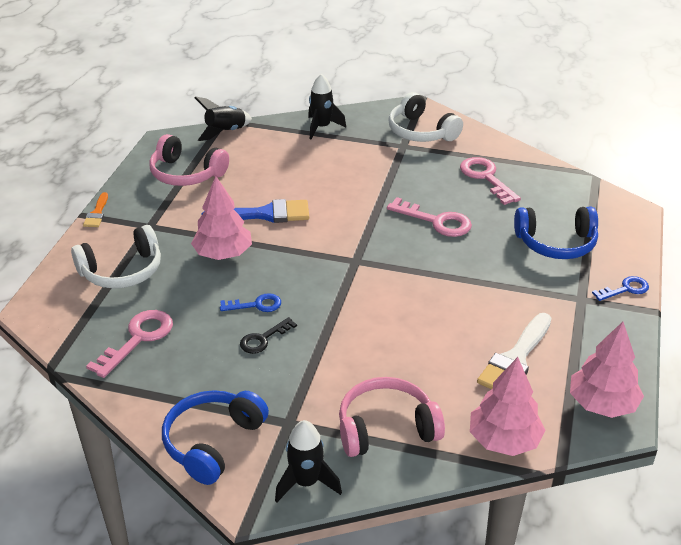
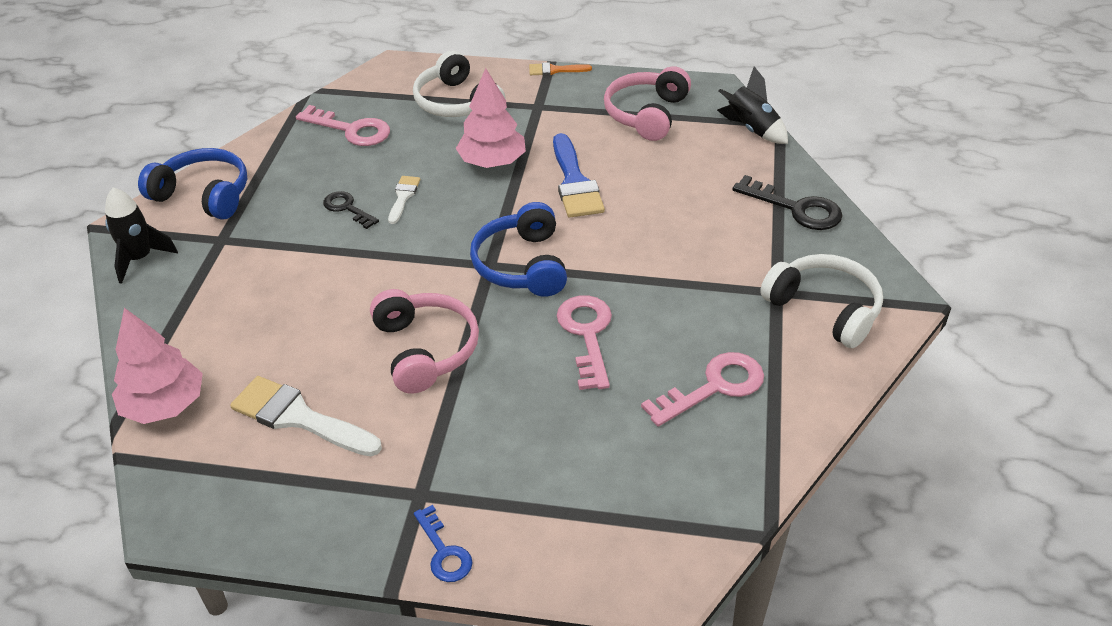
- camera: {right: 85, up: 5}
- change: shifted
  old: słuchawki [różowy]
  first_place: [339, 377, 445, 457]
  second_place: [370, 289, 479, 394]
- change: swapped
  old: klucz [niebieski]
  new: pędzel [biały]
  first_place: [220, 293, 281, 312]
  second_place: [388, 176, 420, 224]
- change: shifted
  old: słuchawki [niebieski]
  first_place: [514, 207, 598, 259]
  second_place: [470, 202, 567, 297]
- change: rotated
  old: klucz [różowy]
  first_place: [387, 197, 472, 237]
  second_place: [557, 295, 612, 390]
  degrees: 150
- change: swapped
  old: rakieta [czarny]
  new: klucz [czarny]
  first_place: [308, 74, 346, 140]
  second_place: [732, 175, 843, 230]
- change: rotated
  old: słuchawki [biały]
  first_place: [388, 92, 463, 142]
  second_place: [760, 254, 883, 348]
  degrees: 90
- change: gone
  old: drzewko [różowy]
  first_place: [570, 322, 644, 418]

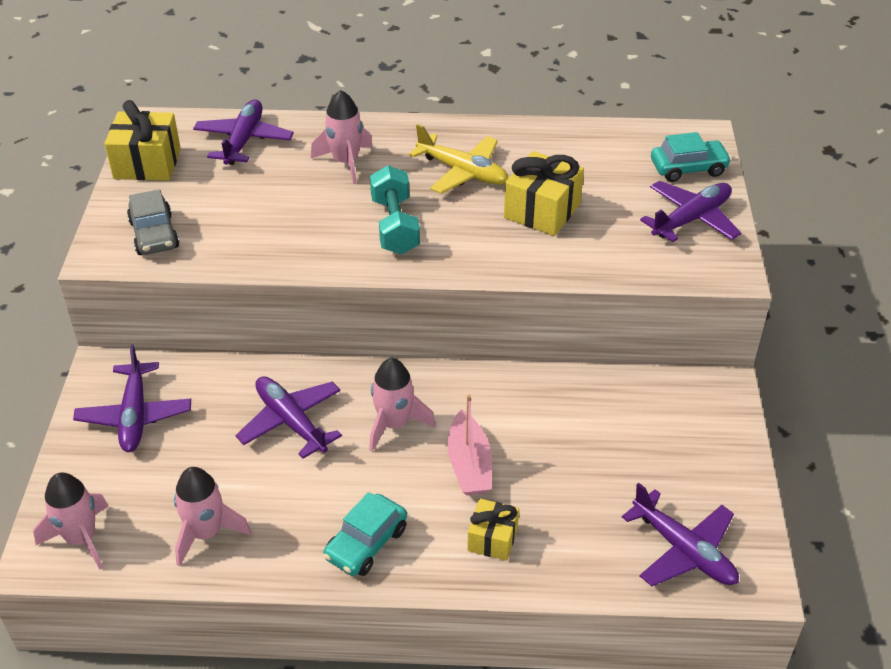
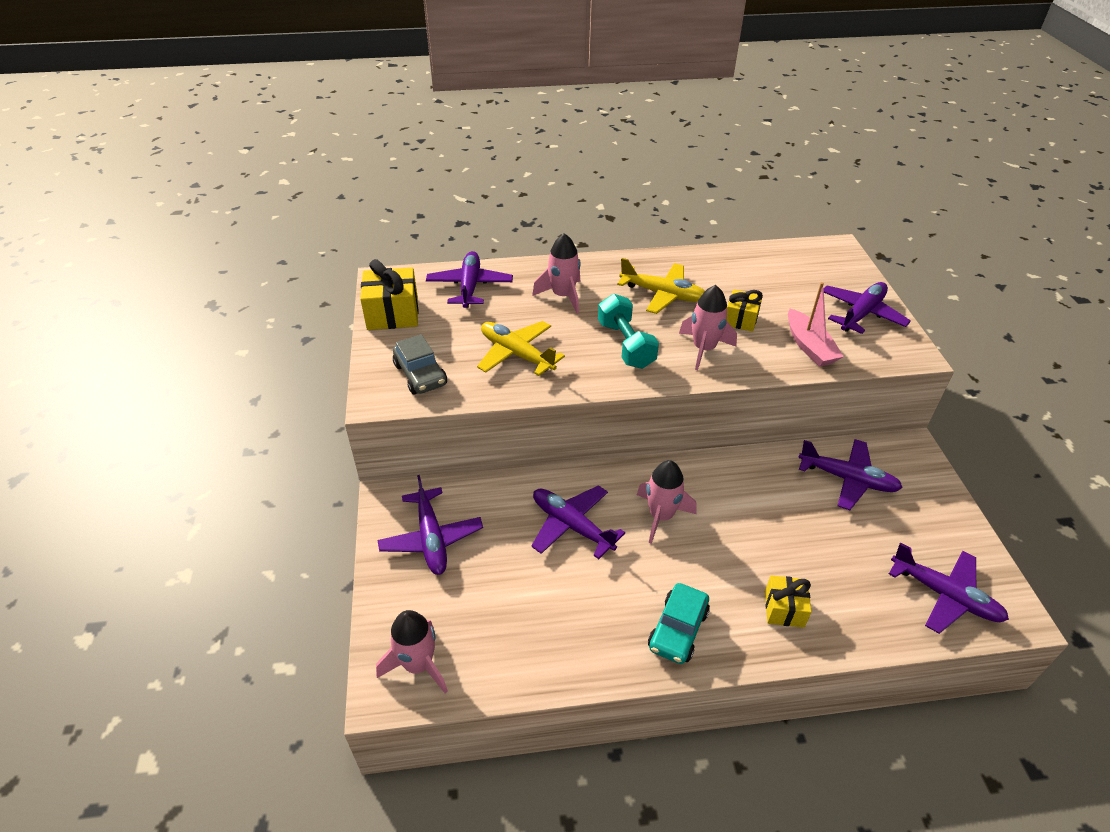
- camera: {right: -10, up: 0}
- change: new
  new: samolot [żółty]
  second_place: [477, 321, 565, 376]
- change: shifted
  old: rakieta [różowy]
  first_place: [174, 467, 251, 566]
  second_place: [679, 285, 737, 370]
- change: scaled
  old: prezent [żółty]
  first_place: [504, 151, 584, 236]
  second_place: [727, 289, 763, 332]
  factor: 0.62
- change: shifted
  old: łódka [różowy]
  first_place: [448, 395, 492, 495]
  second_place: [788, 282, 844, 367]
- change: new
  new: samolot [fioletowy]
  second_place: [798, 439, 903, 510]
- change: gone
  old: samochód [turkusowy]
  first_place: [651, 132, 732, 182]

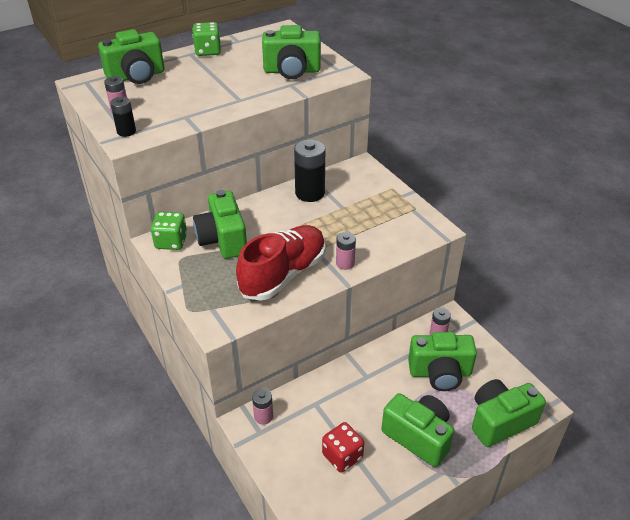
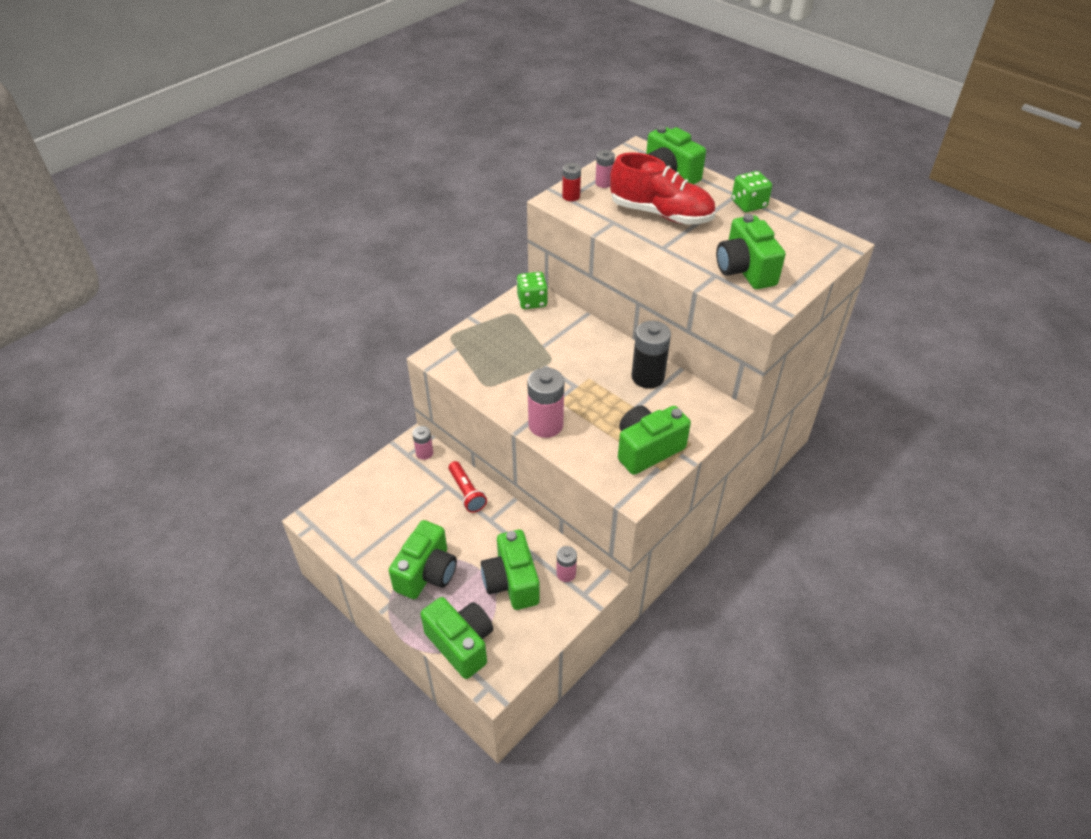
- camera: {right: 75, up: 5}
- change: new
  new: latarka [czerwony]
  second_place: [448, 461, 487, 513]
- change: scaled
  old: bateria [różowy]
  first_place: [336, 232, 356, 270]
  second_place: [527, 368, 564, 438]
  factor: 1.78
- change: repainted
  old: bateria [czarny]
  new: bateria [czerwony]
  first_place: [110, 97, 136, 137]
  second_place: [562, 163, 581, 201]
- change: shifted
  old: but [czerwony]
  first_place: [236, 225, 326, 301]
  second_place: [610, 152, 715, 224]
- change: shifted
  old: aparat fotograficzny [zielony]
  first_place: [193, 190, 247, 259]
  second_place: [618, 405, 691, 475]
- change: gone
  old: kostka do gry [czerwony]
  first_place: [322, 422, 364, 473]

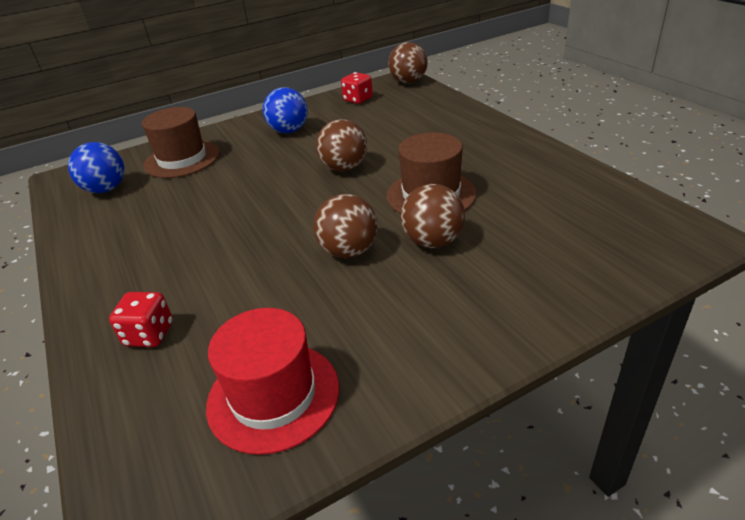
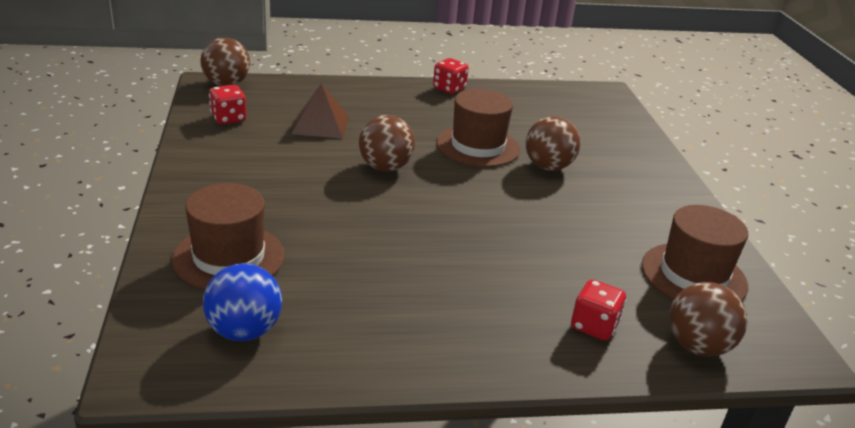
- camera: {right: -75, up: -5}
- change: new
  new: piramida [brązowy]
  second_place: [292, 83, 349, 139]
- change: new
  new: kostka do gry [czerwony]
  second_place: [433, 58, 469, 94]
- change: repainted
  old: kapelusz [czerwony]
  new: kapelusz [brązowy]
  first_place: [206, 308, 339, 455]
  second_place: [642, 205, 748, 301]
- change: shifted
  old: piłka [brązowy]
  first_place: [314, 194, 378, 258]
  second_place: [669, 282, 748, 356]
- change: gone
  old: piłka [niebieski]
  first_place: [263, 87, 308, 133]

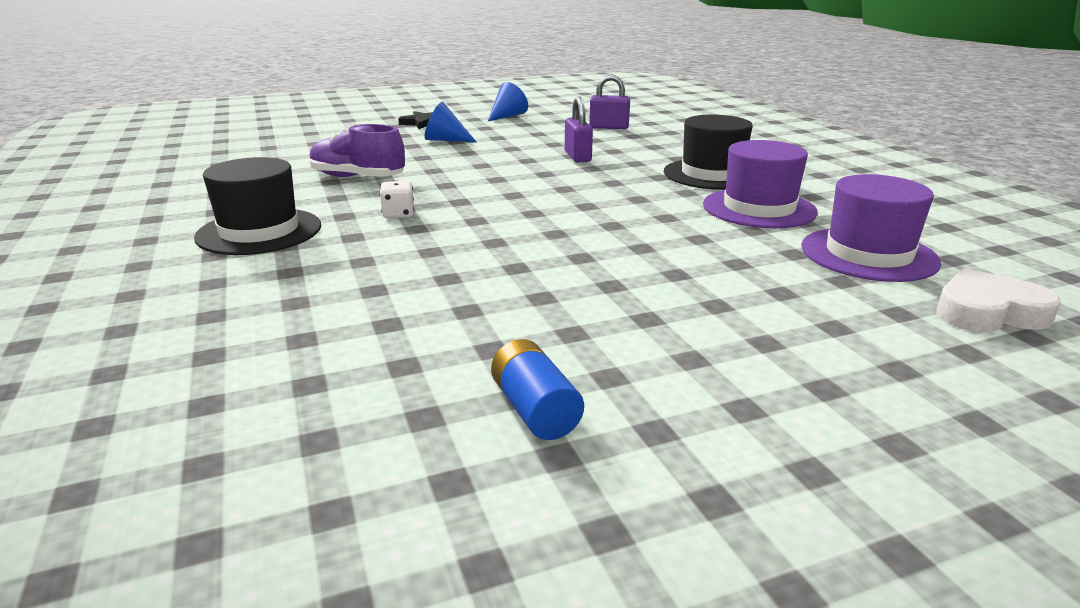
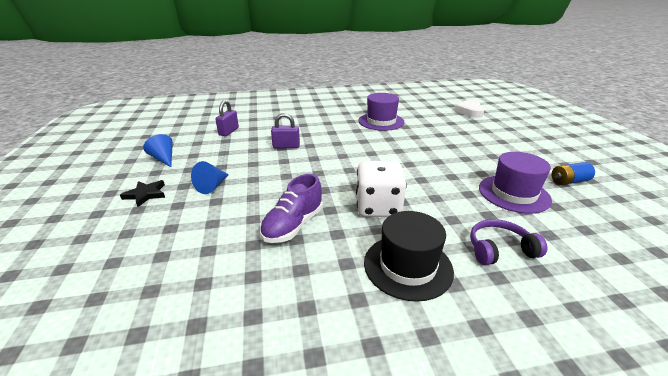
- camera: {right: -80, up: 5}
- change: scaled
  old: kostka do gry [biały]
  first_place: [380, 181, 414, 218]
  second_place: [356, 161, 407, 217]
  factor: 2.23
- change: new
  new: słuchawki [fioletowy]
  second_place: [470, 219, 547, 265]
- change: shifted
  old: kapelusz [fioletowy]
  first_place: [801, 174, 941, 282]
  second_place: [479, 152, 552, 213]
- change: gone
  old: kapelusz [czarny]
  first_place: [664, 115, 753, 190]

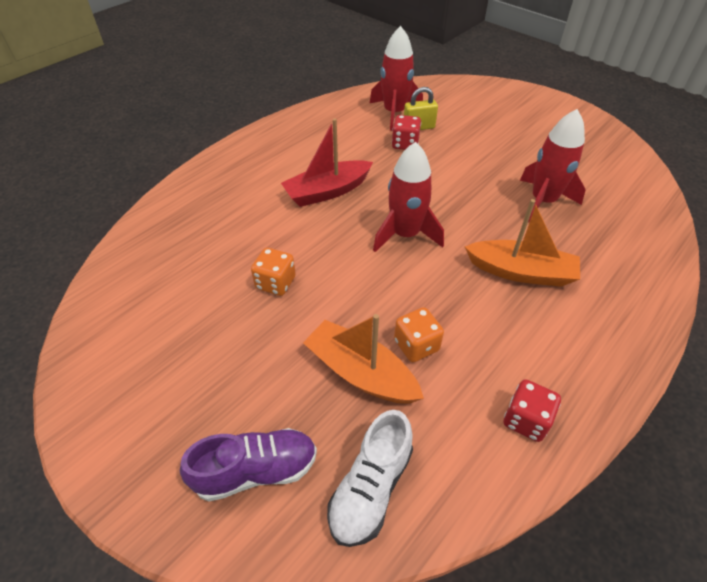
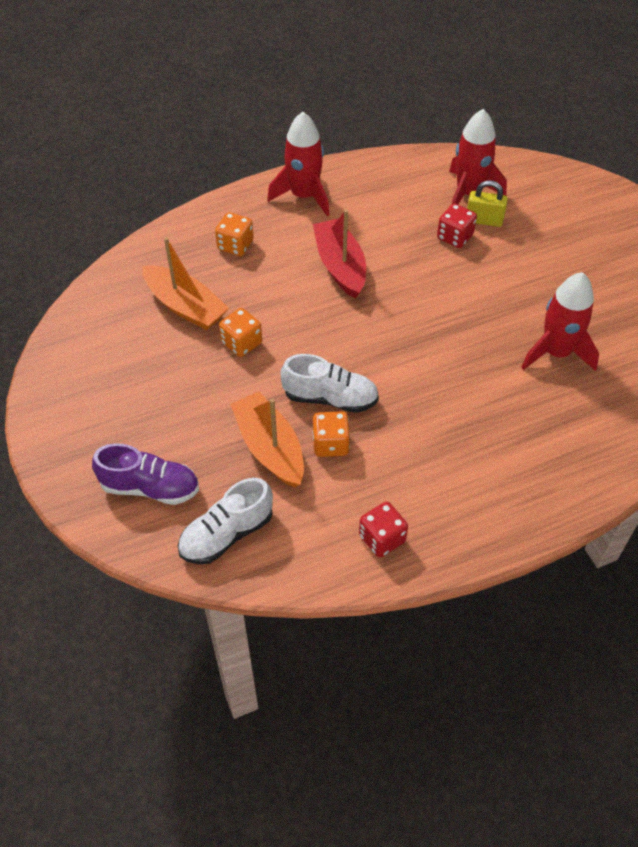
- camera: {right: 25, up: 5}
- change: shifted
  old: łódka [pomarańczowy]
  first_place: [465, 199, 580, 287]
  second_place: [142, 237, 229, 330]
- change: new
  new: kostka do gry [pomarańczowy]
  second_place: [215, 212, 254, 256]
- change: shifted
  old: rakieta [czerwony]
  first_place: [373, 142, 444, 252]
  second_place: [267, 112, 330, 216]
- change: new
  new: but [biały]
  second_place: [281, 354, 379, 413]
- change: rotated
  old: łódka [czerwony]
  first_place: [281, 118, 373, 207]
  second_place: [313, 209, 366, 299]
  degrees: 75

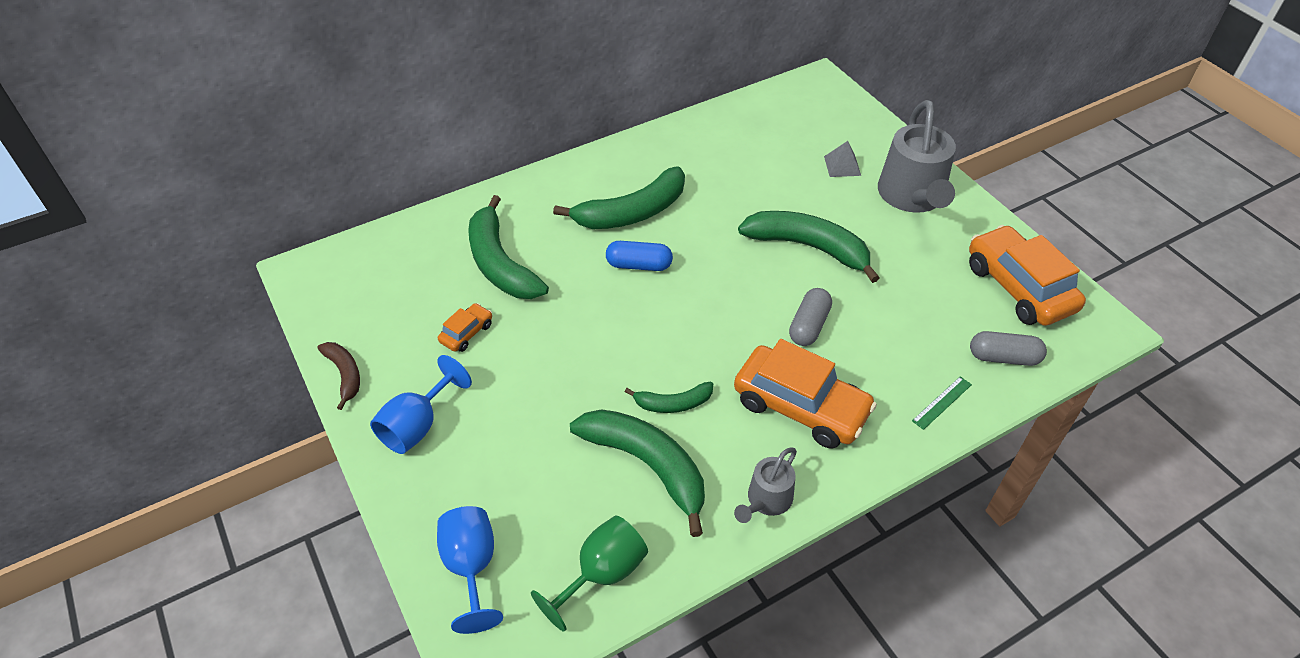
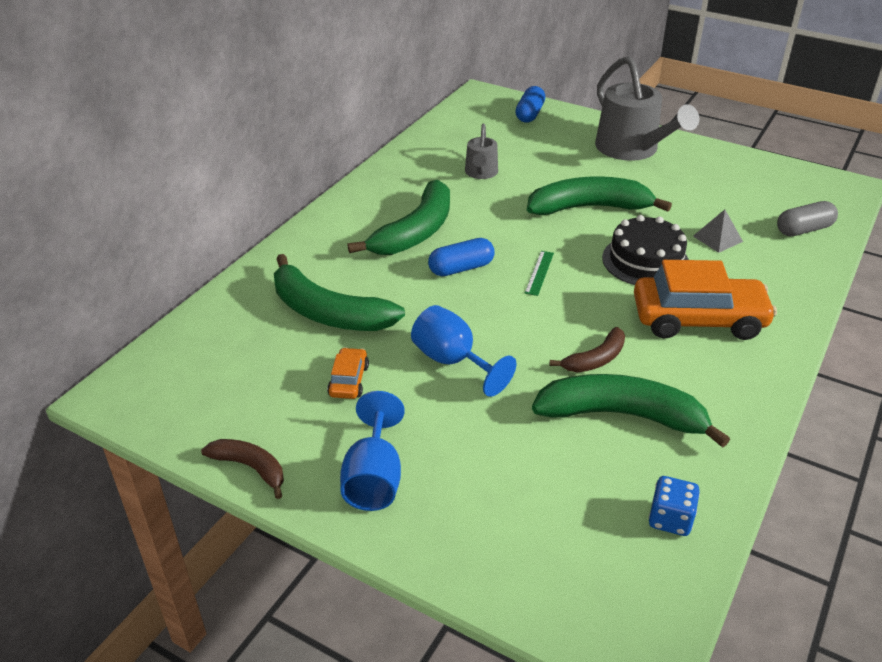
- camera: {right: -30, up: -10}
- change: shifted
  old: kielich [niebieski]
  first_place: [437, 506, 503, 634]
  second_place: [411, 305, 517, 397]
- change: shifted
  old: konewka [szary]
  first_place: [734, 448, 797, 523]
  second_place: [465, 124, 498, 179]
- change: new
  new: kapsułka [niebieski]
  second_place: [515, 86, 545, 123]
- change: shifted
  old: linijka [zielony]
  first_place: [912, 376, 972, 430]
  second_place: [525, 251, 554, 296]
- change: repainted
  old: banan [zielony]
  new: banan [brązowy]
  first_place: [625, 381, 713, 413]
  second_place: [550, 327, 625, 372]
- change: swapped
  old: kapsułka [szary]
  new: tort [czarny]
  first_place: [789, 288, 832, 346]
  second_place: [602, 215, 689, 285]
- change: swapped
  old: kielich [zielony]
  new: kostka do gry [niebieski]
  first_place: [531, 515, 648, 632]
  second_place: [649, 476, 700, 536]
- change: shifted
  old: piramida [szary]
  first_place: [824, 141, 861, 177]
  second_place: [693, 209, 743, 253]
- change: gone
  old: samochód [pomarańczowy]
  first_place: [969, 225, 1086, 326]

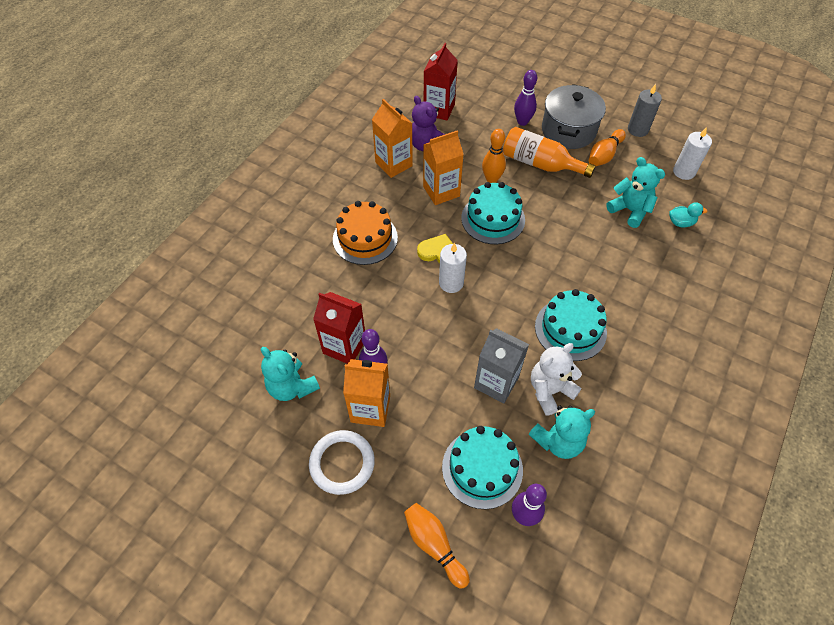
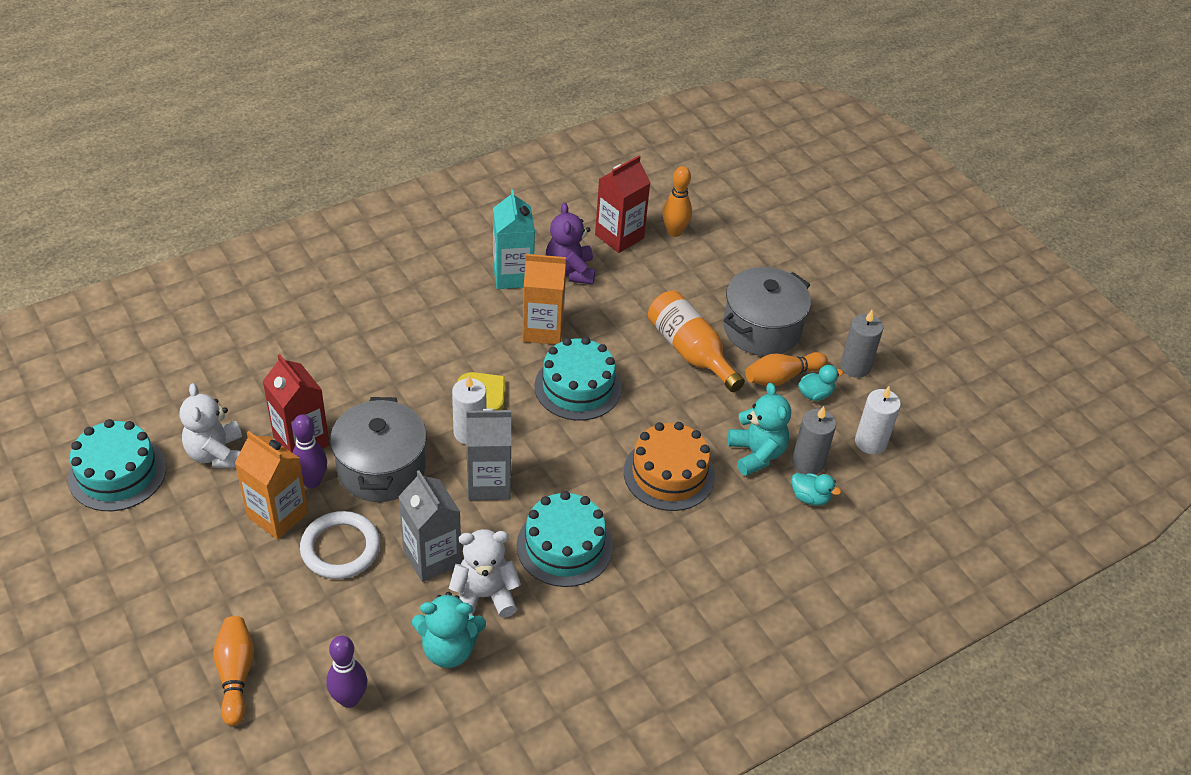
- camera: {right: 25, up: -10}
- change: shifted
  old: tort [turkusowy]
  first_place: [442, 426, 523, 509]
  second_place: [68, 419, 166, 511]
- change: repainted
  old: miś [turkusowy]
  new: miś [biały]
  first_place: [261, 347, 320, 401]
  second_place: [180, 383, 242, 469]
- change: shifted
  old: pierścień [biały]
  first_place: [309, 430, 375, 495]
  second_place: [300, 511, 380, 579]
- change: new
  new: garnek [szary]
  second_place: [330, 397, 427, 502]
- change: new
  new: karton mleka [szary]
  second_place: [466, 409, 511, 500]
- change: repainted
  old: karton mleka [pomarańczowy]
  new: karton mleka [turkusowy]
  first_place: [372, 99, 413, 178]
  second_place: [493, 189, 535, 289]
- change: shifted
  old: tort [pomarańczowy]
  first_place: [333, 201, 398, 265]
  second_place: [624, 422, 715, 511]
- change: shifted
  old: kręgiel [pomarańczowy]
  first_place: [482, 129, 506, 183]
  second_place: [663, 166, 692, 237]
- change: new
  new: świeca [szary]
  second_place: [792, 406, 836, 474]
- change: new
  new: kaczka [turkusowy]
  second_place: [798, 365, 843, 401]
- change: gone
  old: kręgiel [fioletowy]
  first_place: [514, 70, 537, 126]

